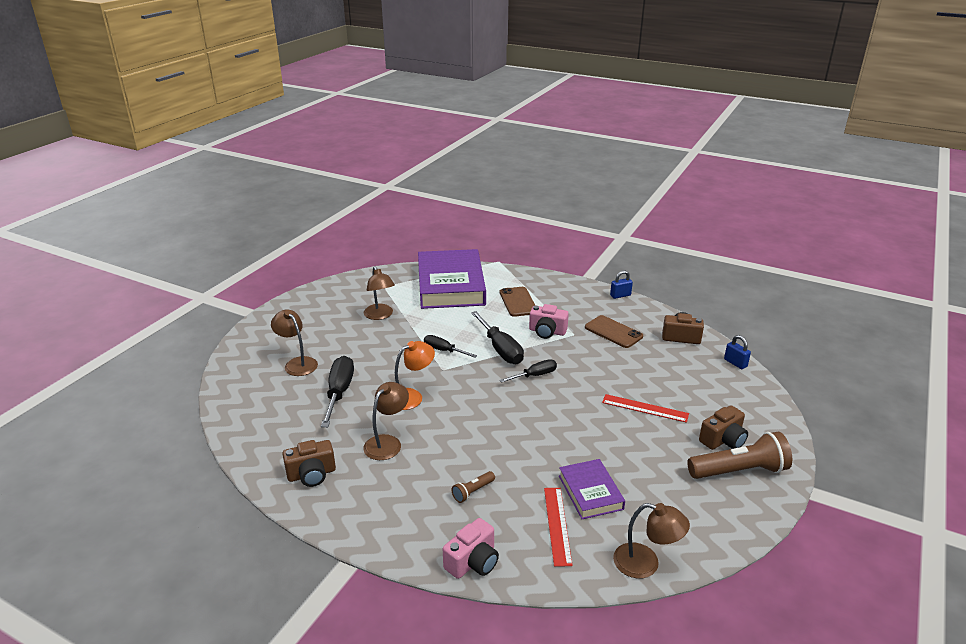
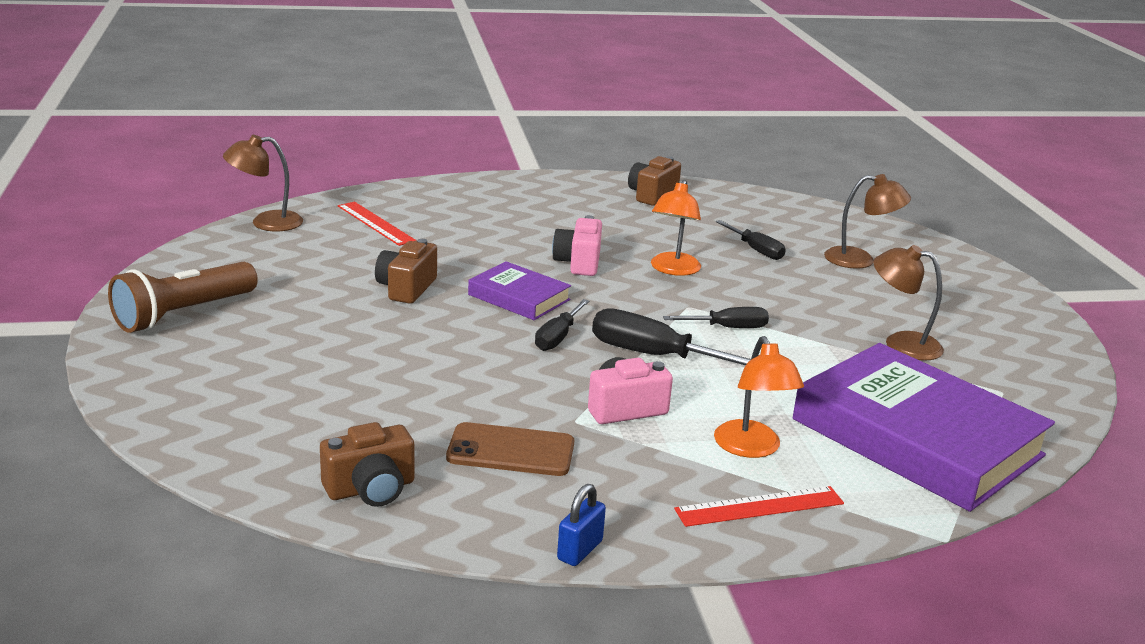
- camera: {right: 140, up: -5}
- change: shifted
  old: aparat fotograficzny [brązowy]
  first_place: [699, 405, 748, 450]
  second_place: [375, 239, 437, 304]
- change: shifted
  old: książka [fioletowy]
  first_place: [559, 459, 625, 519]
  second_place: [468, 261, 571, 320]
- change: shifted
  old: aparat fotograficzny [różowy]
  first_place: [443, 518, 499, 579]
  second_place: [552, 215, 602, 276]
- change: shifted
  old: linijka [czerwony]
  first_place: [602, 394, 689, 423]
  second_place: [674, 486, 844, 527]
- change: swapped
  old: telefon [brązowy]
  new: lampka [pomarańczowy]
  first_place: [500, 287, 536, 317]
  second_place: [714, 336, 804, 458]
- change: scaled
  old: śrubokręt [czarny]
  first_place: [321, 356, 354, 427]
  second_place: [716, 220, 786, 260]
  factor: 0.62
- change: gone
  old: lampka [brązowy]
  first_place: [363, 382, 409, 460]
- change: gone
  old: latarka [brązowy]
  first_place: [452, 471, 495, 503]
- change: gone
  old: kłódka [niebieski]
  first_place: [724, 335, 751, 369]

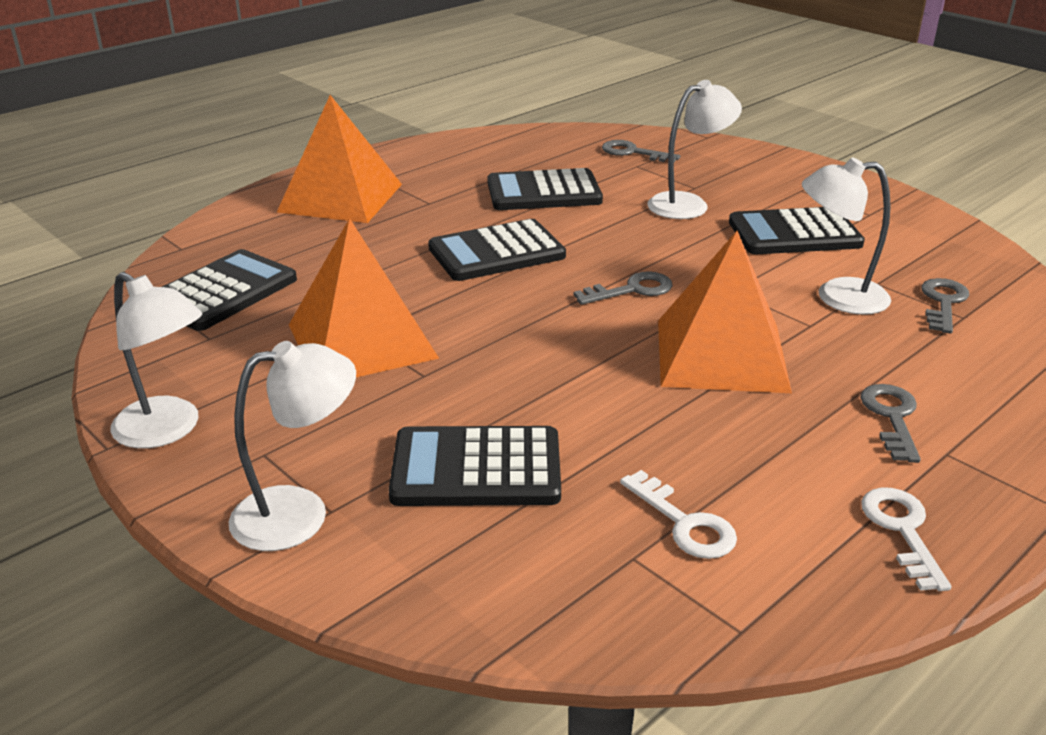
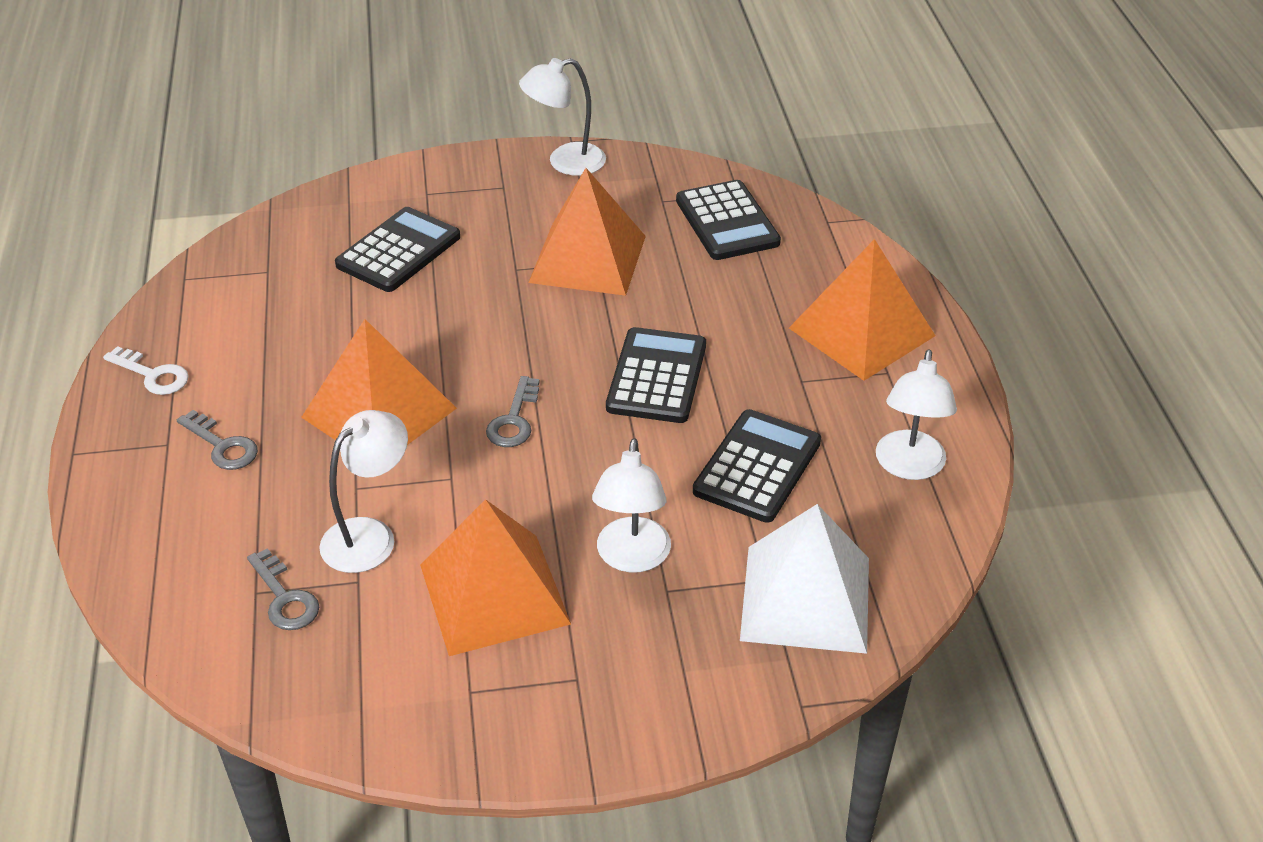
- camera: {right: 125, up: 10}
- change: swapped
  old: kalkulator [czarny]
  new: piramida [pomarańczowy]
  first_place: [729, 207, 865, 254]
  second_place: [420, 499, 571, 656]
- change: swapped
  old: klucz [szary]
  new: piramida [biały]
  first_place: [602, 140, 680, 162]
  second_place: [740, 504, 869, 654]
- change: shifted
  old: lampka [biały]
  first_place: [229, 341, 356, 551]
  second_place: [876, 349, 957, 480]
- change: gone
  old: klucz [biały]
  first_place: [620, 470, 737, 559]

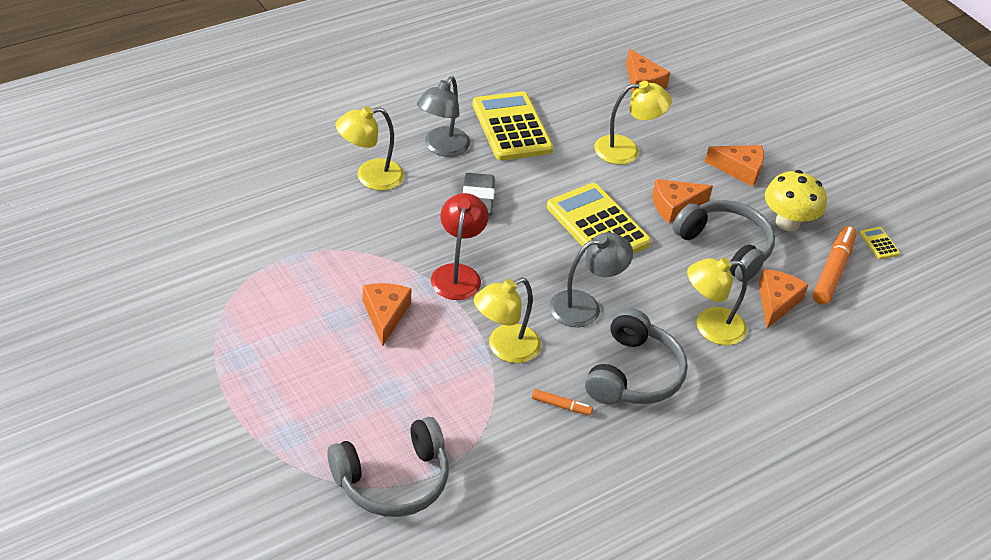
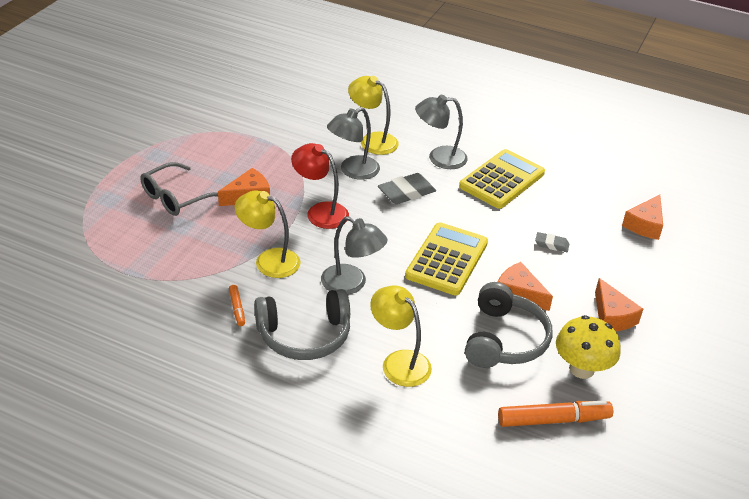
- camera: {right: 60, up: -5}
- change: new
  new: okulary [szary]
  second_place: [140, 162, 218, 216]
- change: rotated
  old: lampka [czerwony]
  first_place: [431, 193, 489, 300]
  second_place: [291, 143, 349, 229]
  degrees: -120
- change: new
  new: lampka [szary]
  second_place: [327, 107, 380, 180]
- change: swapped
  old: lampka [żółty]
  new: gumka do mazania [szary]
  first_place: [594, 81, 672, 165]
  second_place: [535, 232, 569, 252]
- change: gone
  old: słuchawki [szary]
  first_place: [327, 417, 449, 517]
- change: gone
  old: ser [pomarańczowy]
  first_place: [759, 269, 809, 329]
- change: gone
  old: kalkulator [żółty]
  first_place: [859, 227, 900, 259]

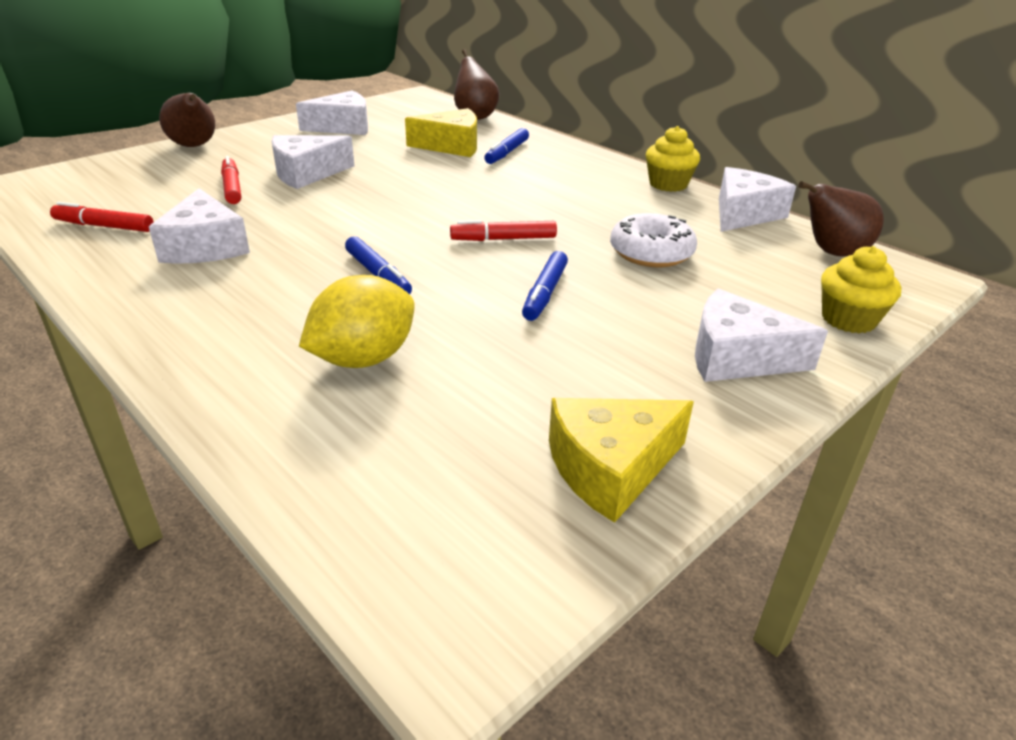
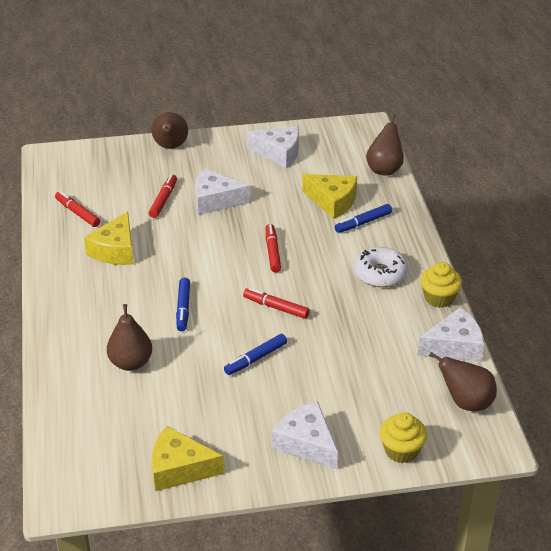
- camera: {right: 35, up: 5}
- change: repainted
  old: ser [biały]
  new: ser [żółty]
  first_place: [149, 188, 250, 264]
  second_place: [84, 211, 134, 265]
- change: swapped
  old: cytryna [żółty]
  new: gruszka [brązowy]
  first_place: [299, 275, 415, 368]
  second_place: [107, 304, 152, 371]
- change: new
  new: flamaster [czerwony]
  second_place: [266, 224, 281, 273]
- change: shifted
  old: donut [biały]
  first_place: [610, 213, 697, 267]
  second_place: [354, 247, 408, 287]

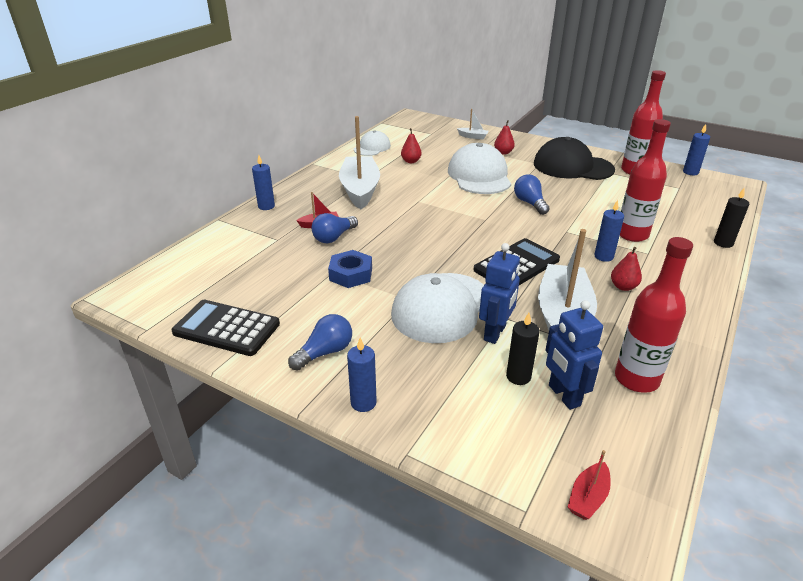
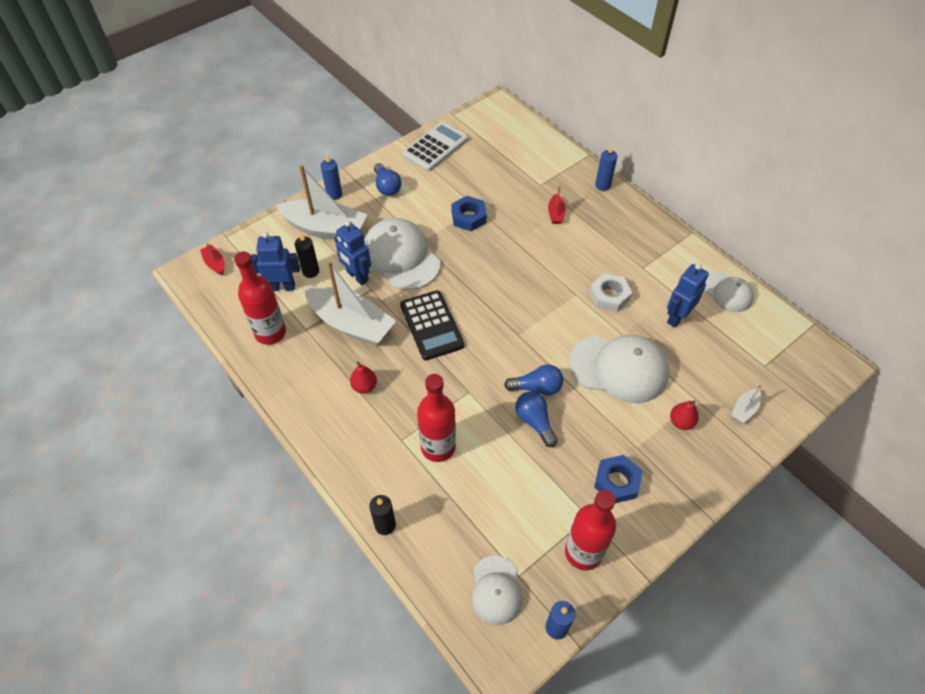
- camera: {right: 110, up: 20}
- change: shifted
  old: łódka [biały]
  first_place: [339, 116, 380, 209]
  second_place: [276, 164, 367, 240]
- change: repainted
  old: kalkulator [czarny]
  new: kalkulator [biały]
  first_place: [172, 300, 280, 356]
  second_place: [402, 121, 468, 171]
- change: new
  new: czapka [biały]
  second_place: [472, 556, 522, 625]
- change: shifted
  old: żarówka [niebieski]
  first_place: [312, 213, 358, 243]
  second_place: [515, 391, 558, 447]
- change: new
  new: nakrętka [biały]
  second_place: [589, 273, 632, 312]
- change: swapped
  old: czapka [czarny]
  new: nakrętka [niebieski]
  first_place: [534, 137, 615, 180]
  second_place: [594, 455, 643, 503]
- change: swapped
  old: gruszka [czerwony]
  new: robot [niebieski]
  first_place: [401, 128, 422, 163]
  second_place: [667, 263, 709, 327]
- change: gone
  old: świeca [niebieski]
  first_place: [594, 200, 624, 262]

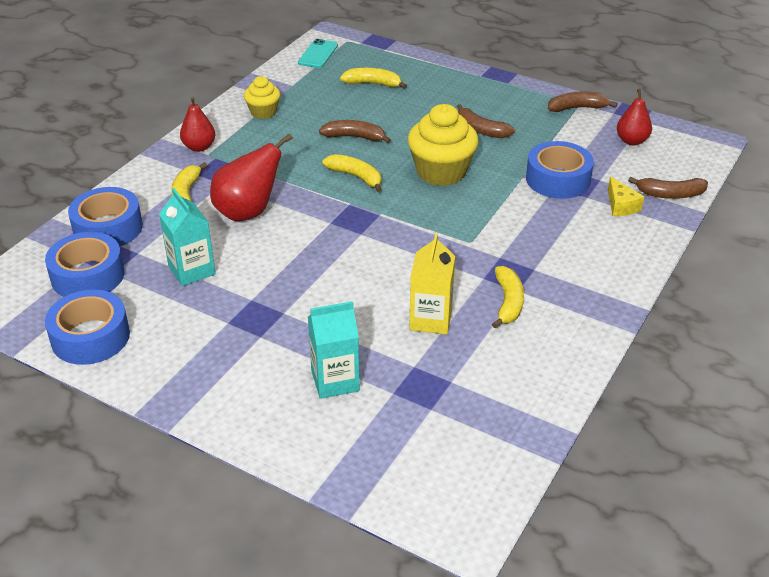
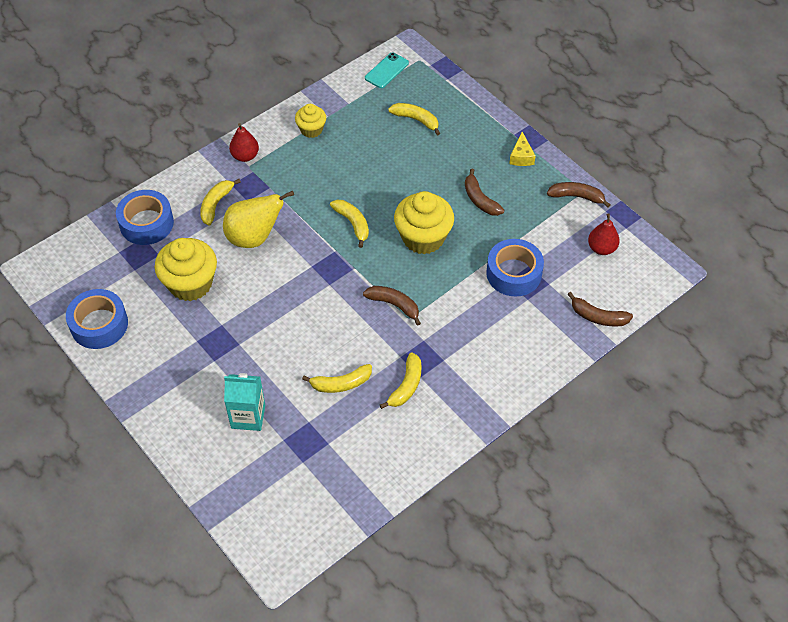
- camera: {right: 20, up: 15}
- change: swapped
  old: karton mleka [turkusowy]
  new: muffinka [żółty]
  first_place: [159, 188, 216, 286]
  second_place: [154, 238, 217, 301]
- change: repainted
  old: gruszka [czerwony]
  new: gruszka [żółty]
  first_place: [210, 133, 293, 221]
  second_place: [223, 191, 294, 248]
- change: swapped
  old: karton mleka [żółty]
  new: banan [żółty]
  first_place: [409, 233, 455, 334]
  second_place: [302, 364, 372, 393]
- change: shifted
  old: banan [brązowy]
  first_place: [319, 120, 391, 143]
  second_place: [363, 286, 421, 326]
- change: shifted
  old: ser [żółty]
  first_place: [608, 176, 644, 216]
  second_place: [509, 132, 536, 166]
- change: gone
  old: taśma klejąca [niebieski]
  first_place: [45, 232, 125, 297]

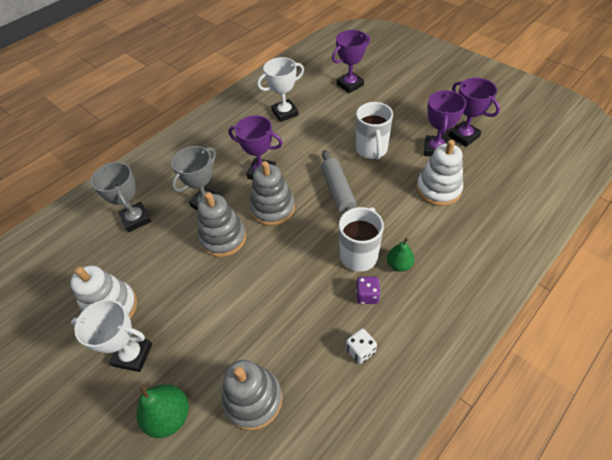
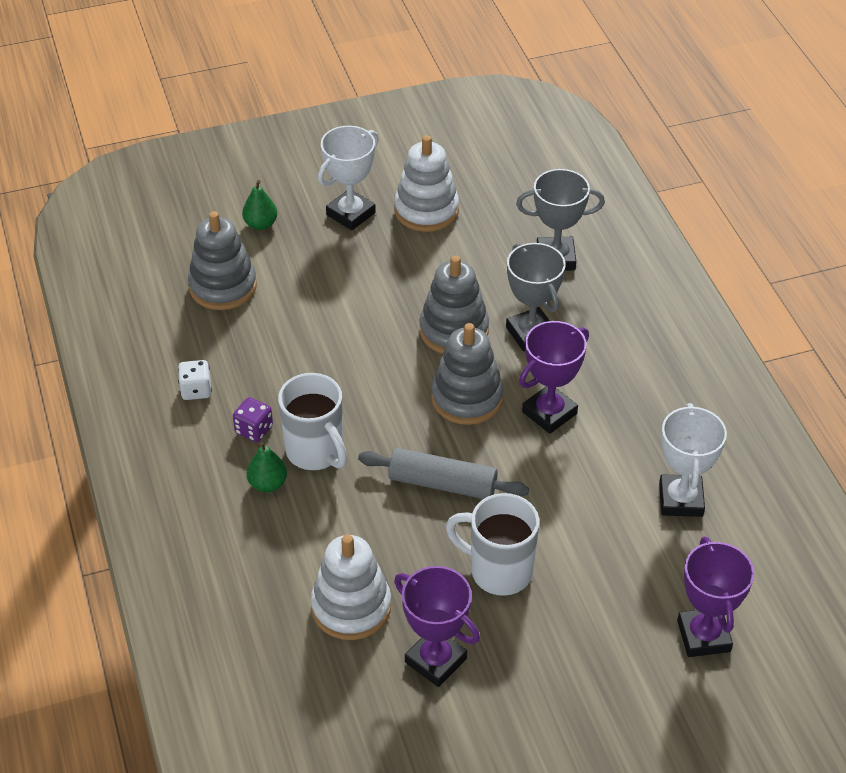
- camera: {right: 115, up: -5}
- change: scaled
  old: gruszka [zielony]
  first_place: [137, 384, 189, 438]
  second_place: [242, 180, 277, 230]
  factor: 0.65
- change: gone
  old: puchar [fioletowy]
  first_place: [449, 78, 500, 147]

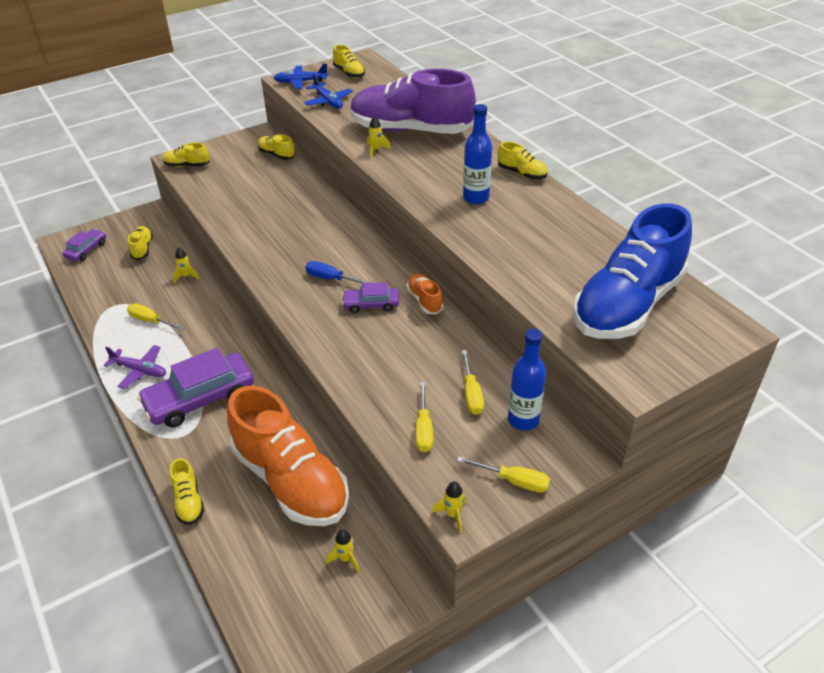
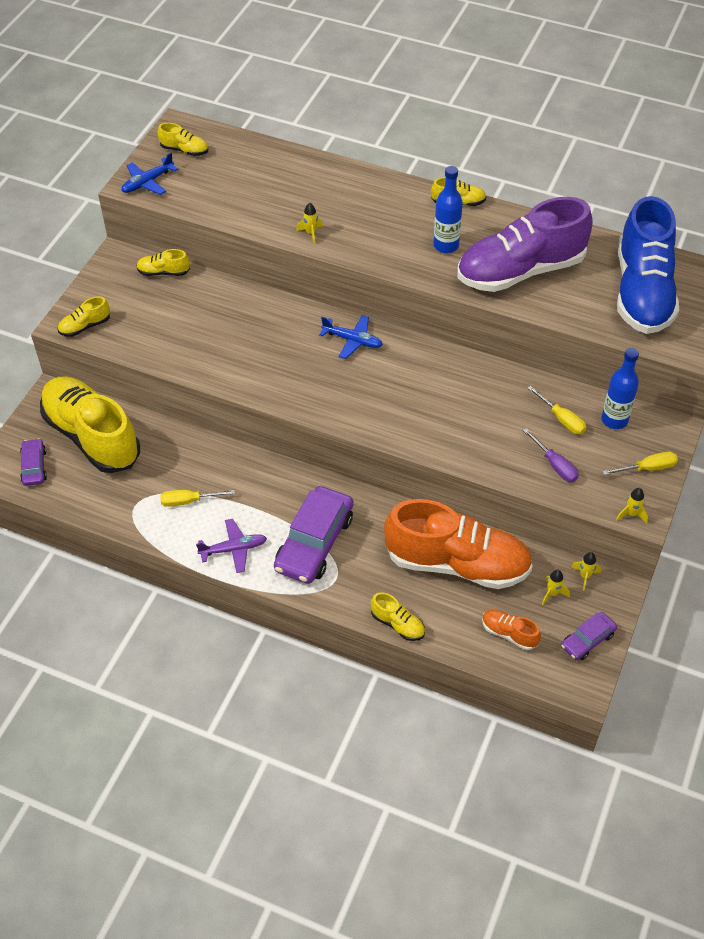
- camera: {right: -35, up: 10}
- change: scaled
  old: but [żółty]
  first_place: [128, 226, 153, 260]
  second_place: [40, 376, 140, 473]
  factor: 2.45
- change: shifted
  old: samolot [niebieski]
  first_place: [304, 74, 353, 109]
  second_place: [319, 315, 383, 359]
- change: shifted
  old: but [fioletowy]
  first_place: [350, 69, 476, 134]
  second_place: [457, 197, 593, 292]
- change: shifted
  old: but [pomarańczowy]
  first_place: [406, 273, 443, 314]
  second_place: [482, 610, 541, 650]
- change: repainted
  old: śrubokręt [żółty]
  new: śrubokręt [fioletowy]
  first_place: [416, 382, 433, 452]
  second_place: [523, 428, 579, 482]
- change: shifted
  old: samochód [fioletowy]
  first_place: [342, 282, 399, 313]
  second_place: [561, 612, 617, 660]
- change: shifted
  old: rakieta [żółty]
  first_place: [173, 247, 199, 283]
  second_place: [571, 552, 601, 591]
- change: gone
  old: śrubokręt [niebieski]
  first_place: [305, 261, 371, 283]

